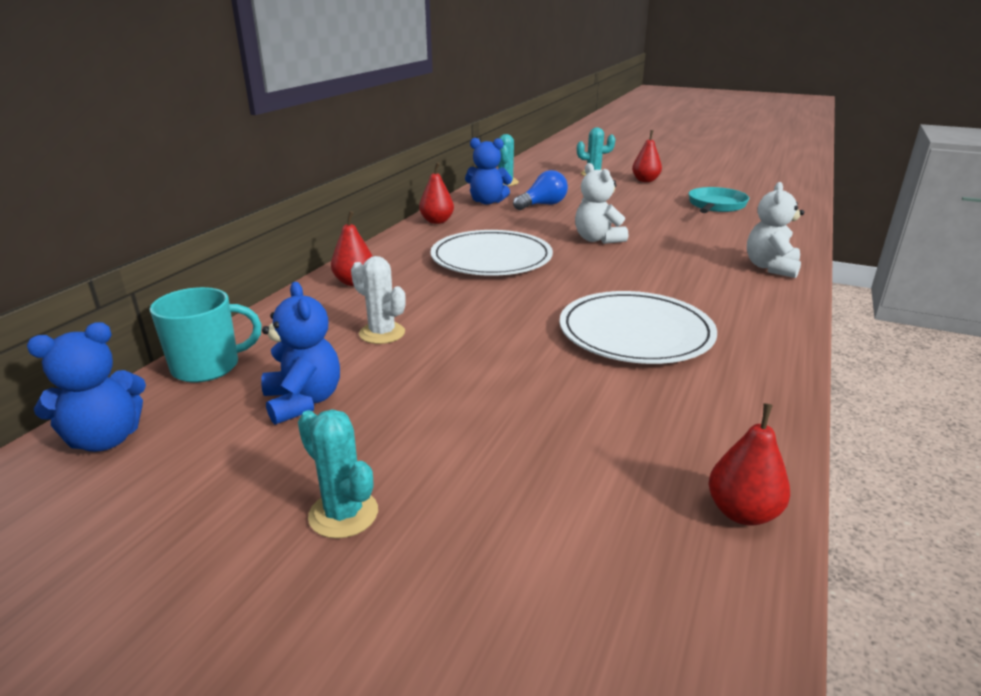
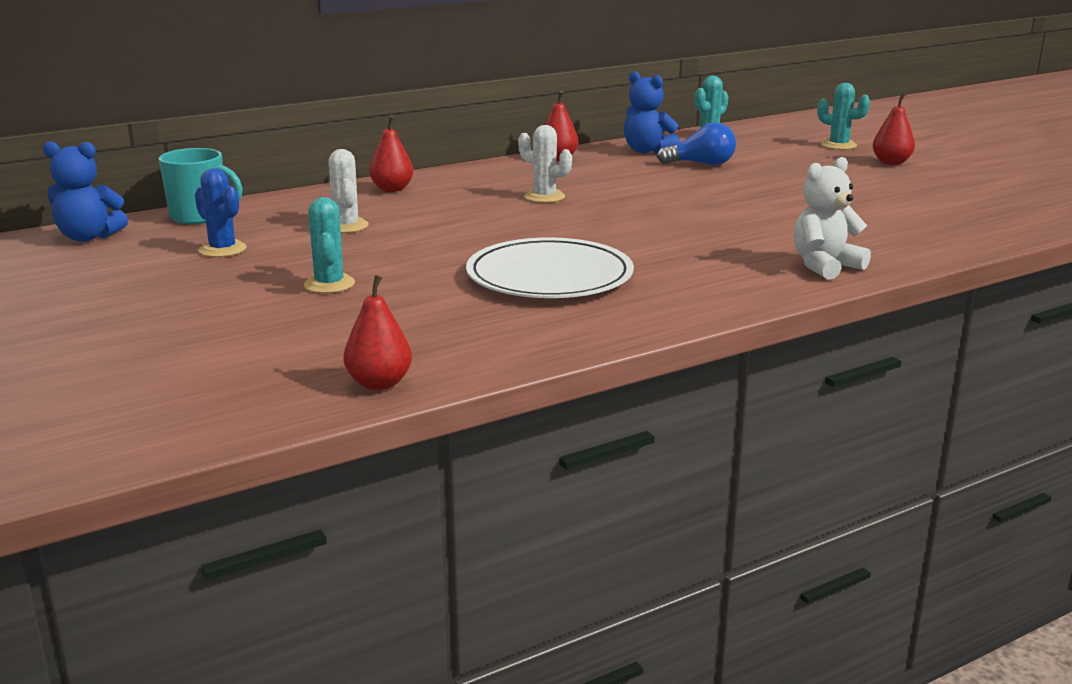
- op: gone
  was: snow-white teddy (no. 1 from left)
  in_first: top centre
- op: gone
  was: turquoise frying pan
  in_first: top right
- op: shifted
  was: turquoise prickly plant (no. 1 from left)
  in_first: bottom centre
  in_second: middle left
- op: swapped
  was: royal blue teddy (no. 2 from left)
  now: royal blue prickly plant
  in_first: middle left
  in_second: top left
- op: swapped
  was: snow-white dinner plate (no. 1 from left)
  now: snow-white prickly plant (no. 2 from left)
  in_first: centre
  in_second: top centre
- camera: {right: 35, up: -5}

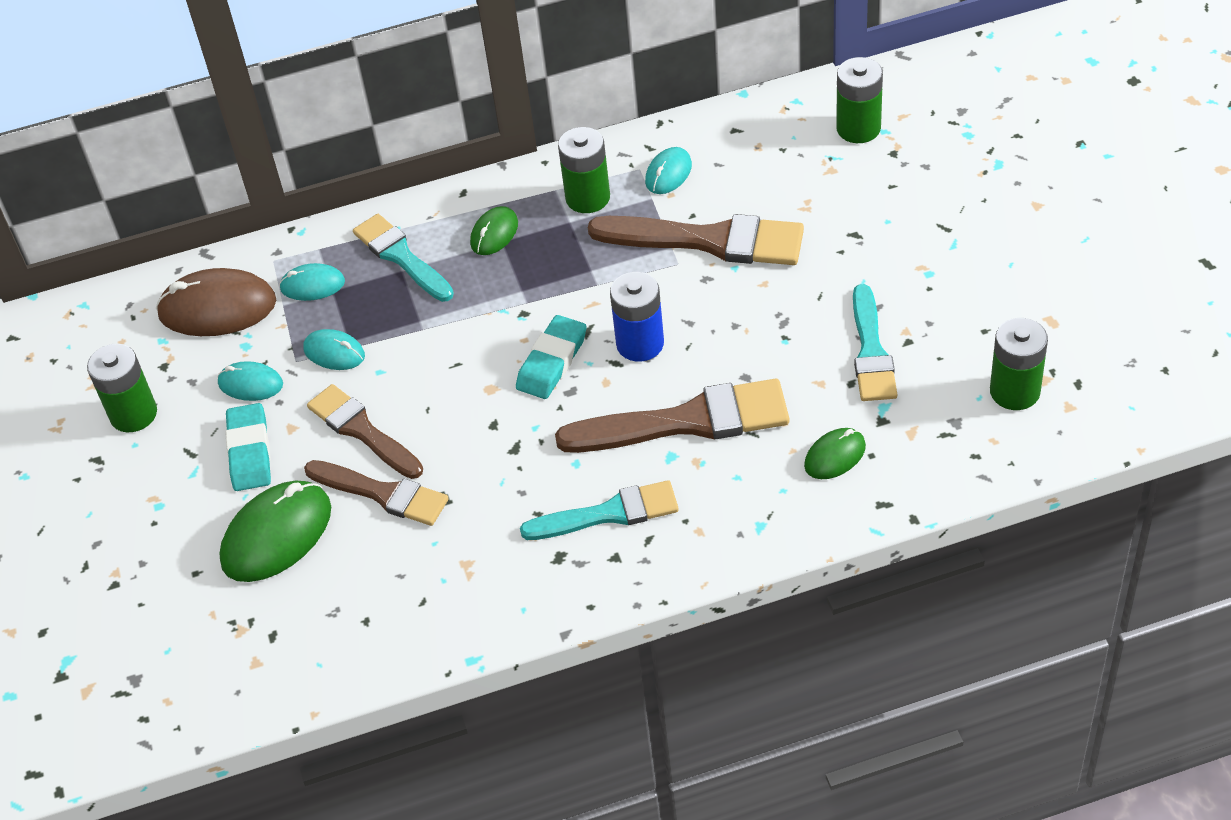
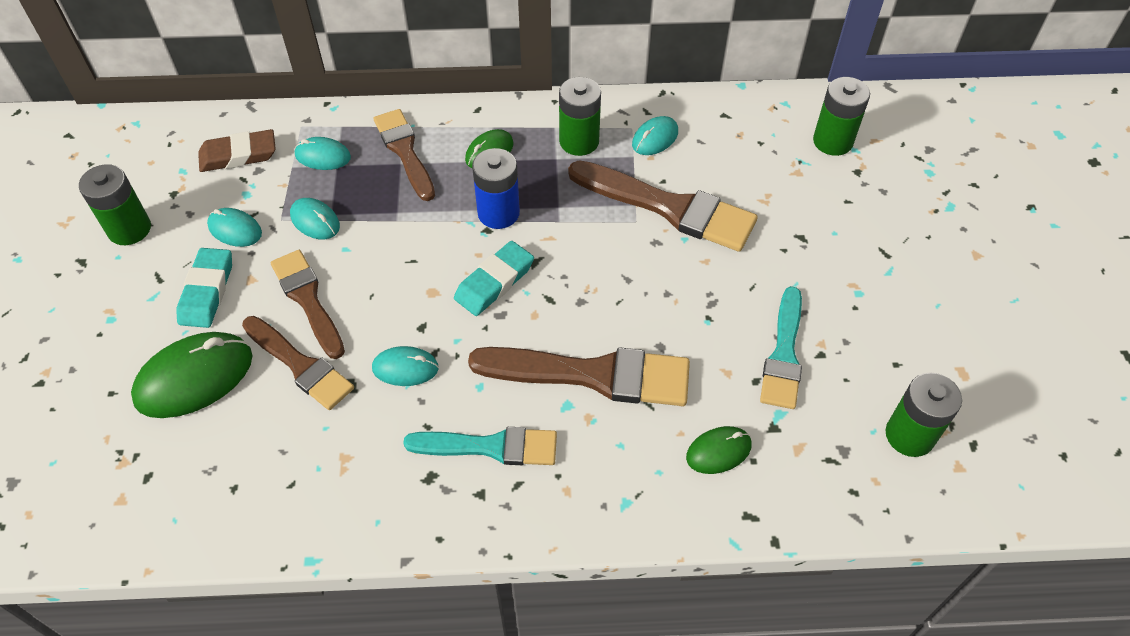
- op: new
  now: turquoise PC mouse (no. 4 from left)
  in_second: centre
- op: shifted
  was: royal blue battery
  in_first: centre
  in_second: top centre
- op: swapped
  was: dark brown PC mouse
  now: dark brown eraser
  in_first: middle left
  in_second: top left
- op: repainted
  was: turquoise brush (no. 1 from left)
  now: dark brown brush (no. 3 from left)
  in_first: top left
  in_second: top centre
- camera: {right: 10, up: 5}

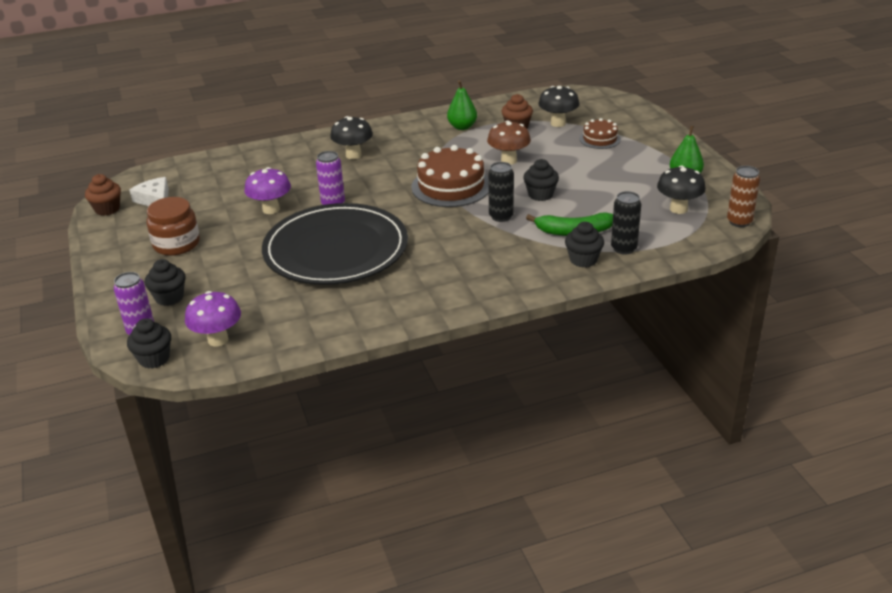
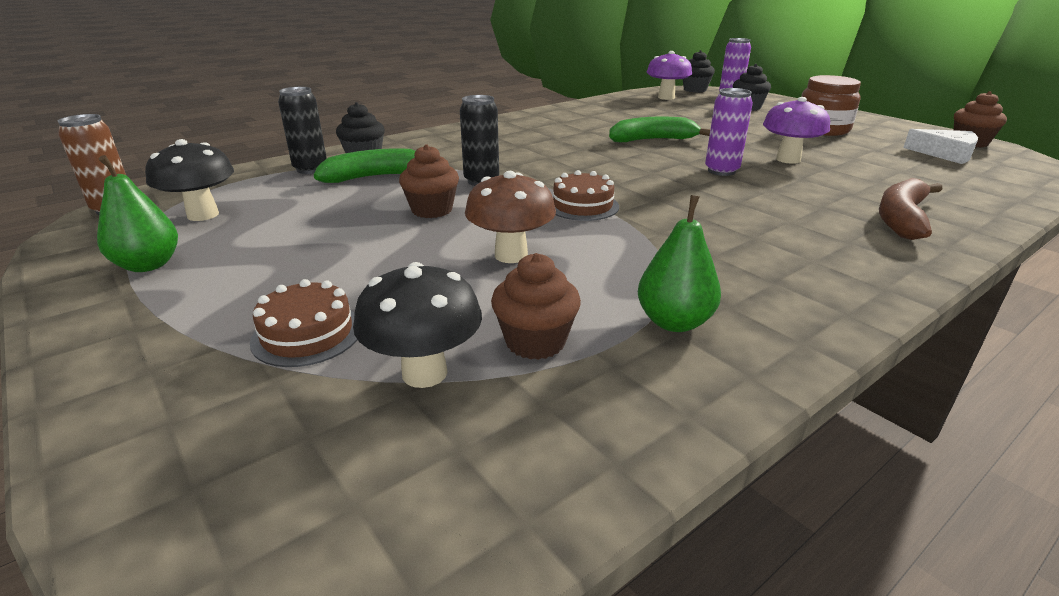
- op: gone
  was: jet-black toadstool (no. 1 from left)
  in_first: top centre
- op: new
  now: dark brown banana
  in_second: middle right
- op: swapped
  was: jet-black dinner plate
  now: emerald banana (no. 2 from left)
  in_first: centre
  in_second: top centre
- op: repainted
  was: jet-black fairy cake (no. 3 from left)
  now: dark brown fairy cake (no. 1 from left)
  in_first: top centre
  in_second: top centre
- op: scaled
  was: dark brown cake (no. 1 from left in the first image)
  in_first: top centre
  in_second: top centre
  ratio: 0.55
- camera: {right: 160, up: -5}

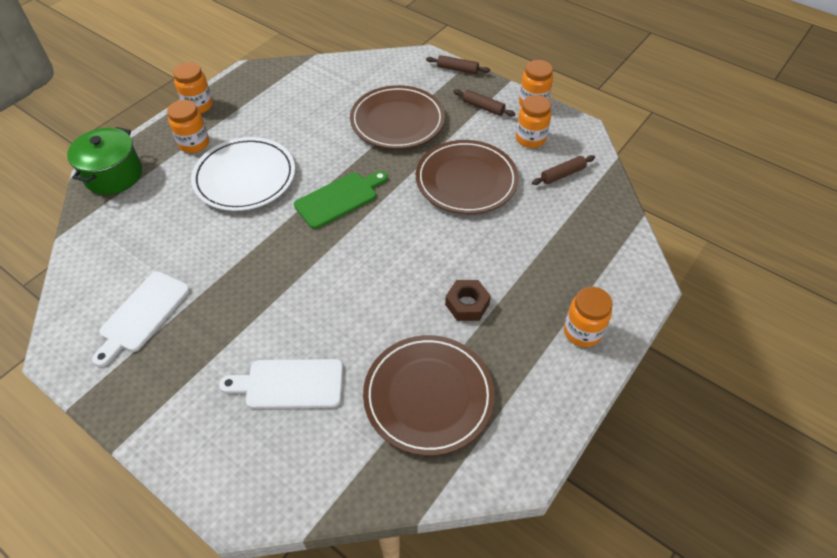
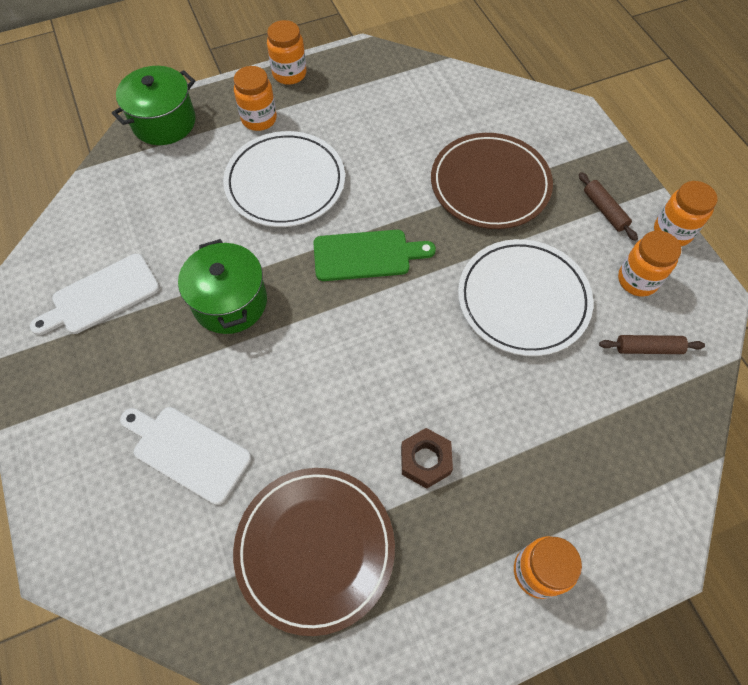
- op: gone
  was: dark brown rolling pin (no. 1 from left)
  in_first: top centre
- op: new
  now: emerald pot (no. 2 from left)
  in_second: middle left
- op: repainted
  was: dark brown dinner plate (no. 3 from left)
  now: snow-white dinner plate (no. 2 from left)
  in_first: top centre
  in_second: middle right
- camera: {right: 30, up: 10}

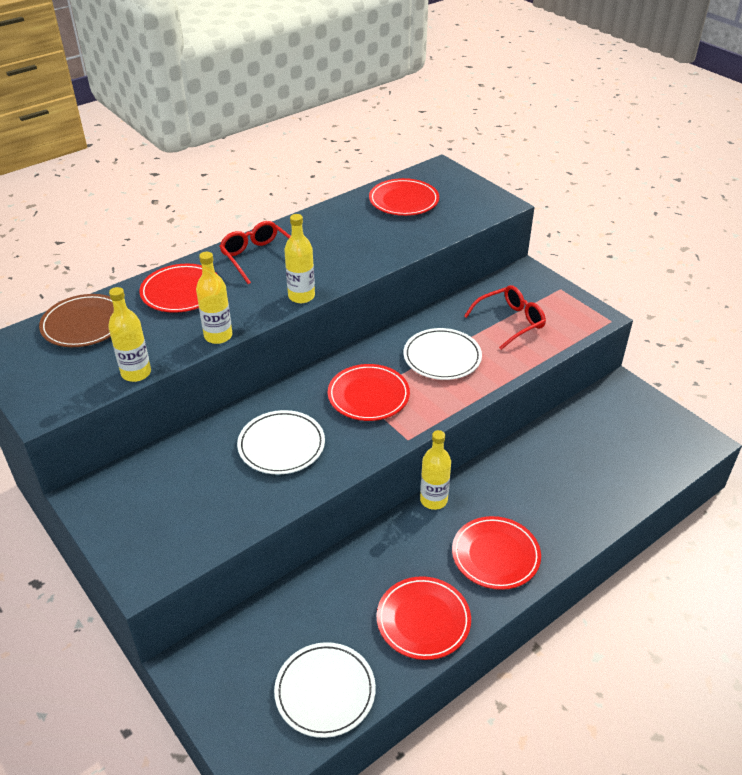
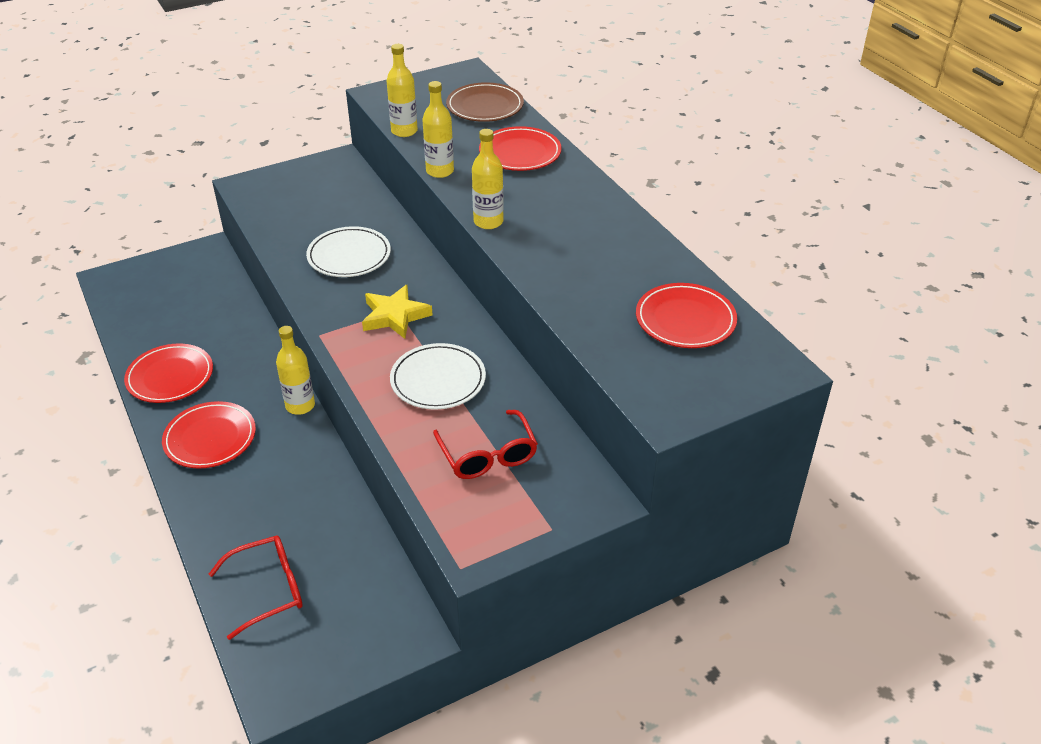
- op: gone
  was: snow-white dinner plate (no. 2 from left)
  in_first: bottom centre
- op: shifted
  was: crimson spectacles (no. 1 from left)
  in_first: top centre
  in_second: bottom left
- op: swapped
  was: crimson dinner plate (no. 2 from left)
  now: yellow star shape
  in_first: centre
  in_second: centre
- camera: {right: 100, up: 0}

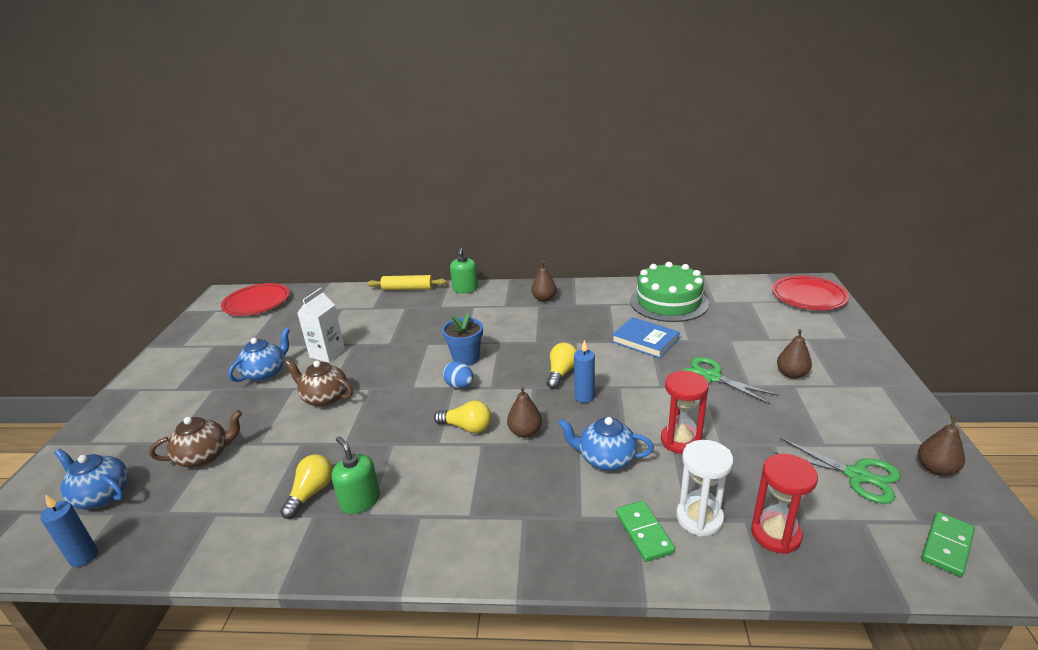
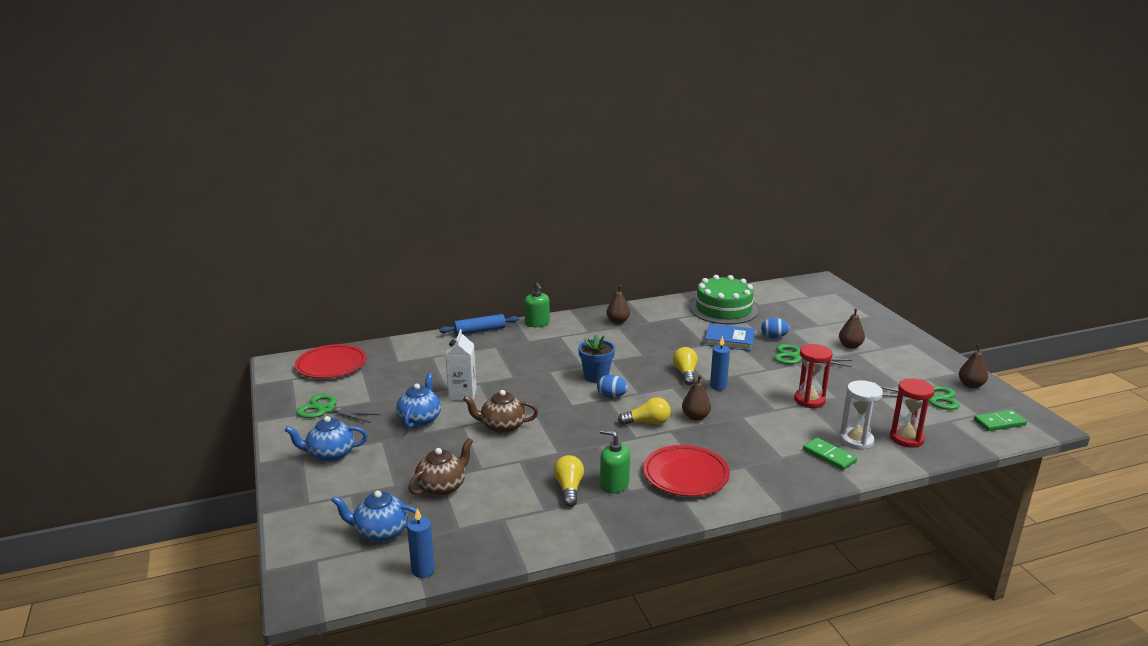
- op: new
  now: emerald scissors (no. 1 from left)
  in_second: middle left
- op: new
  now: royal blue egg shape (no. 2 from left)
  in_second: middle right
- op: shifted
  was: royal blue china teapot (no. 3 from left in the first image)
  now: royal blue china teapot (no. 1 from left)
  in_first: bottom centre
  in_second: bottom left
- op: shifted
  was: crimson dinner plate (no. 2 from left)
  in_first: middle right
  in_second: bottom centre
- op: repainted
  was: yellow rolling pin
  now: royal blue rolling pin
  in_first: centre
  in_second: centre
- op: rotated
  was: emerald domino tile (no. 2 from left)
  in_first: bottom right
  in_second: middle right
  clockwise: 60
- camera: {right: -25, up: -5}

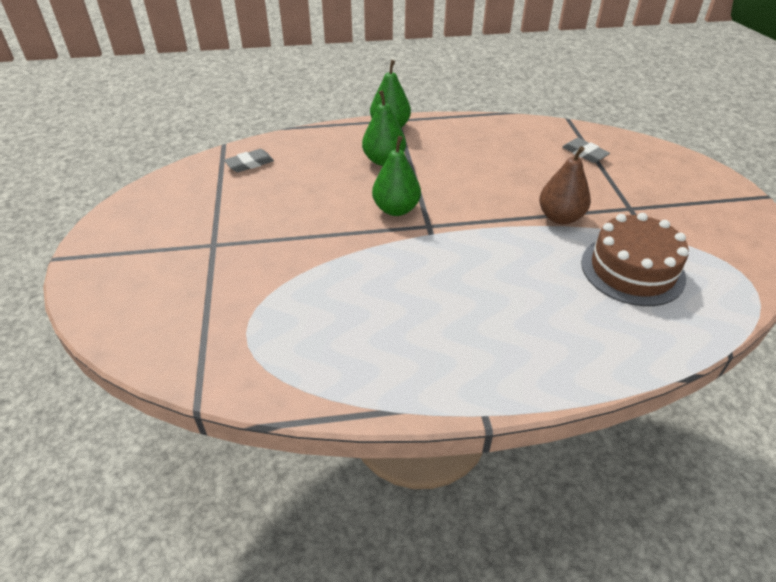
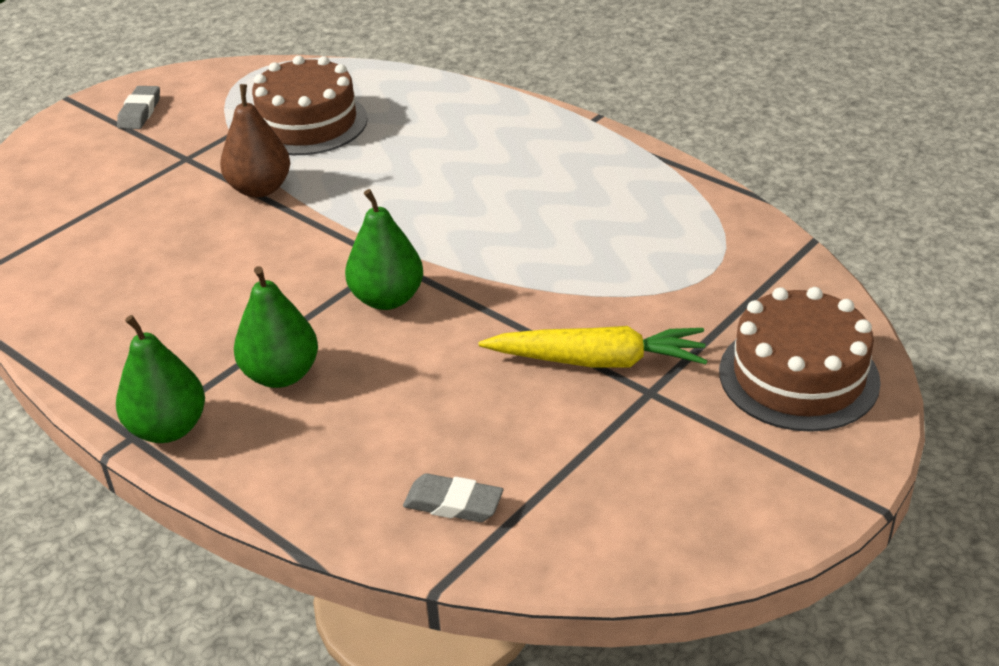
- op: new
  now: yellow carrot
  in_second: centre
- op: new
  now: dark brown cake (no. 2 from left)
  in_second: middle right
- op: shifted
  was: gray eraser (no. 2 from left in the first image)
  now: gray eraser (no. 1 from left)
  in_first: top right
  in_second: top left
- camera: {right: -130, up: -5}

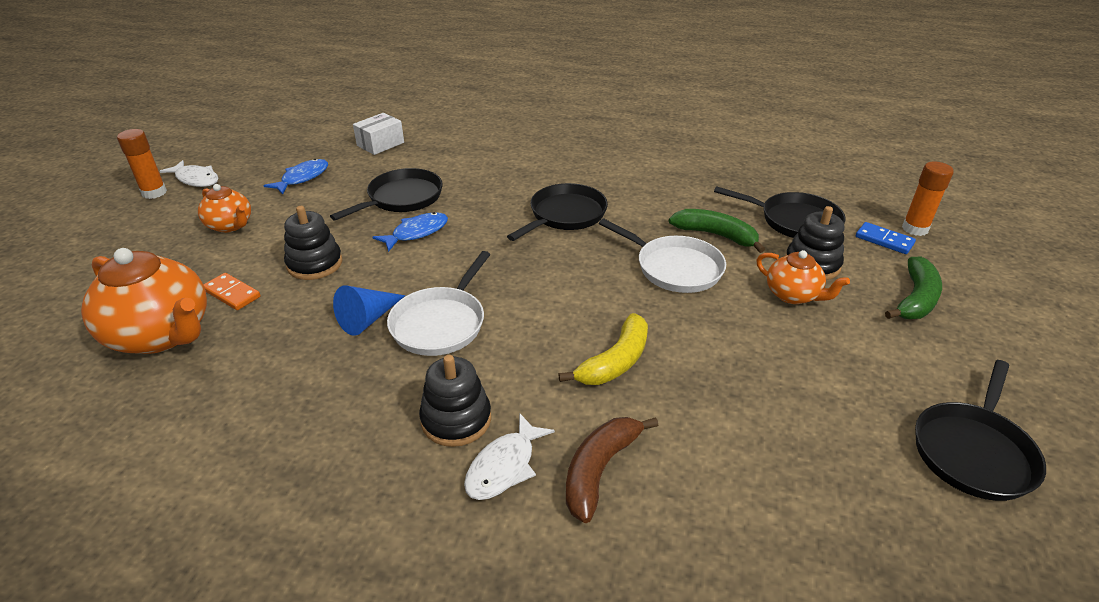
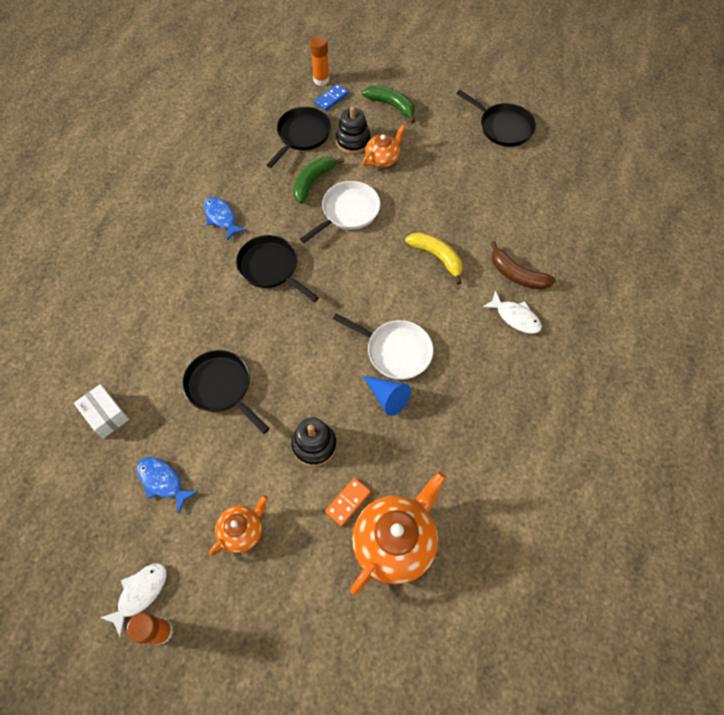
- op: gone
  was: jet-black stacking toy (no. 2 from left)
  in_first: centre
- op: shifted
  was: royal blue toy fish (no. 2 from left)
  in_first: centre
  in_second: top left
- camera: {right: -85, up: 25}

